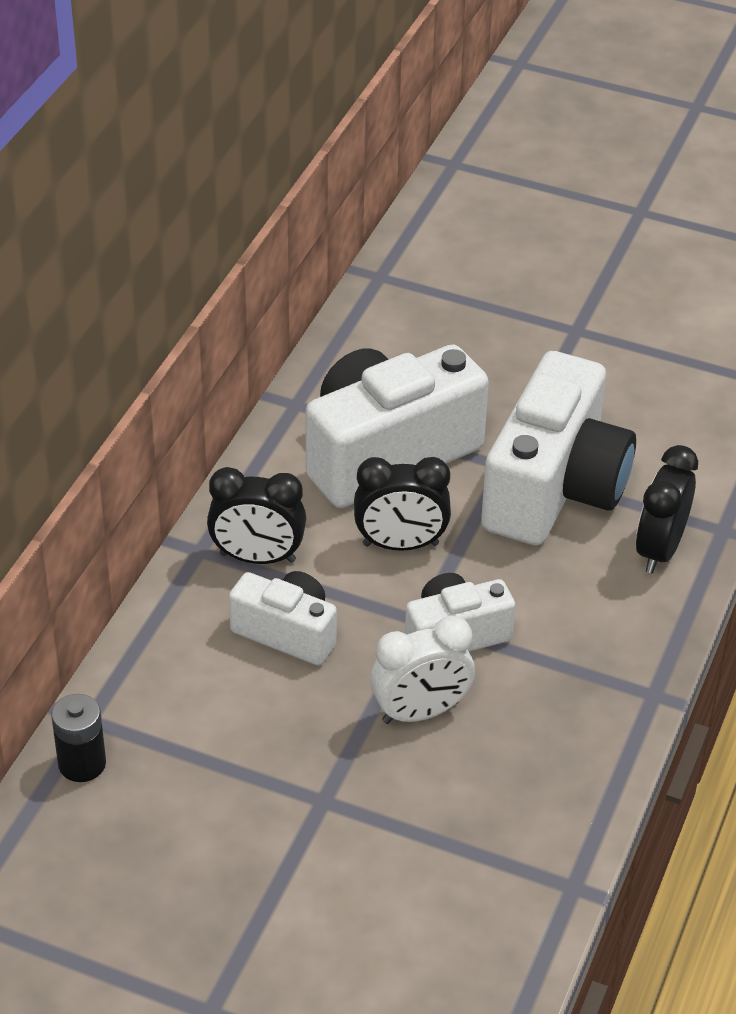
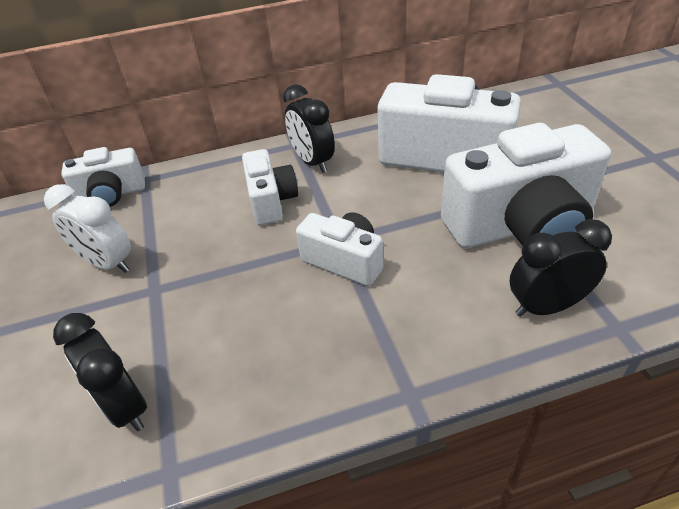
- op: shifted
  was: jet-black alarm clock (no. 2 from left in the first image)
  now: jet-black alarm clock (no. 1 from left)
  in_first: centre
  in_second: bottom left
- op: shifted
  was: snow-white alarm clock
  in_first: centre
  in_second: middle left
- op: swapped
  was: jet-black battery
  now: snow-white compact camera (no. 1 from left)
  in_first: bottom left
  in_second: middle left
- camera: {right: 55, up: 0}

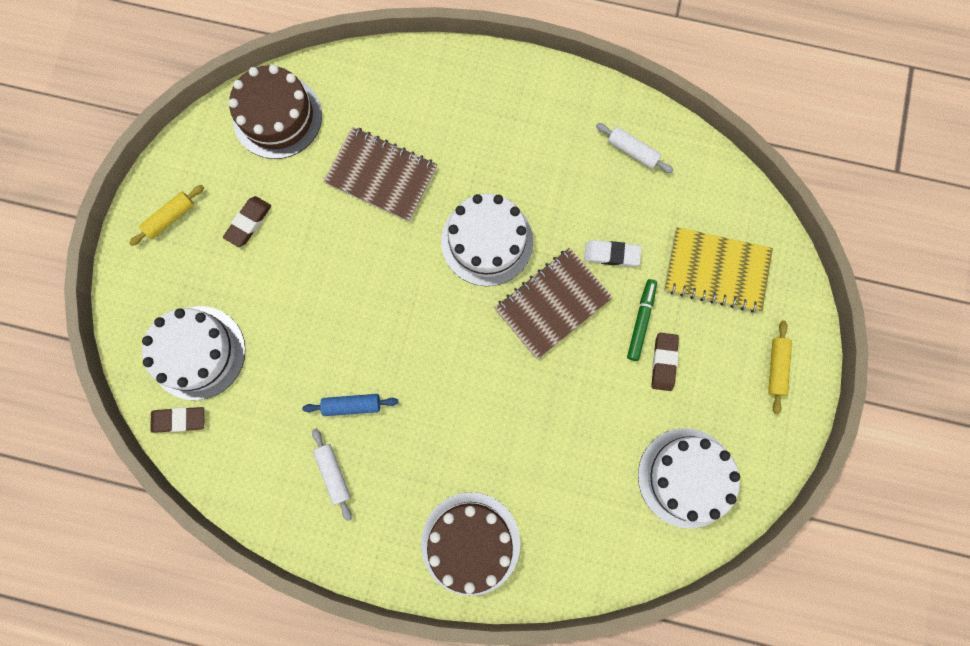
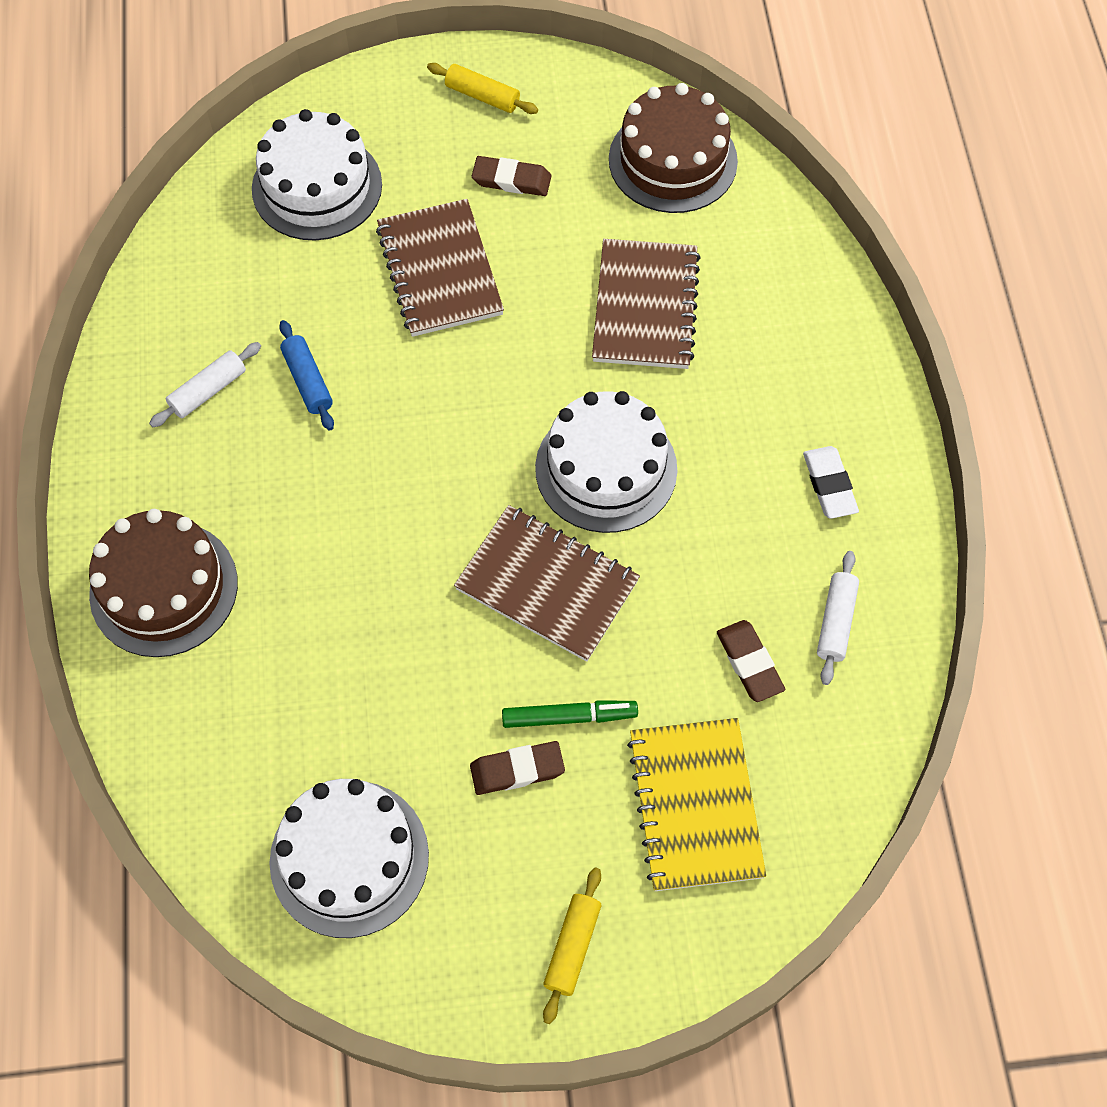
- op: new
  now: dark brown exercise book (no. 1 from left)
  in_second: top centre
- op: shifted
  was: dark brown eraser (no. 1 from left in the first image)
  now: dark brown eraser (no. 3 from left)
  in_first: middle left
  in_second: middle right
- op: shifted
  was: snow-white eraser
  in_first: centre
  in_second: middle right
- op: rotated
  was: yellow rolling pin (no. 2 from left)
  in_first: middle right
  in_second: bottom centre
  clockwise: -60
- camera: {right: 70, up: -15}

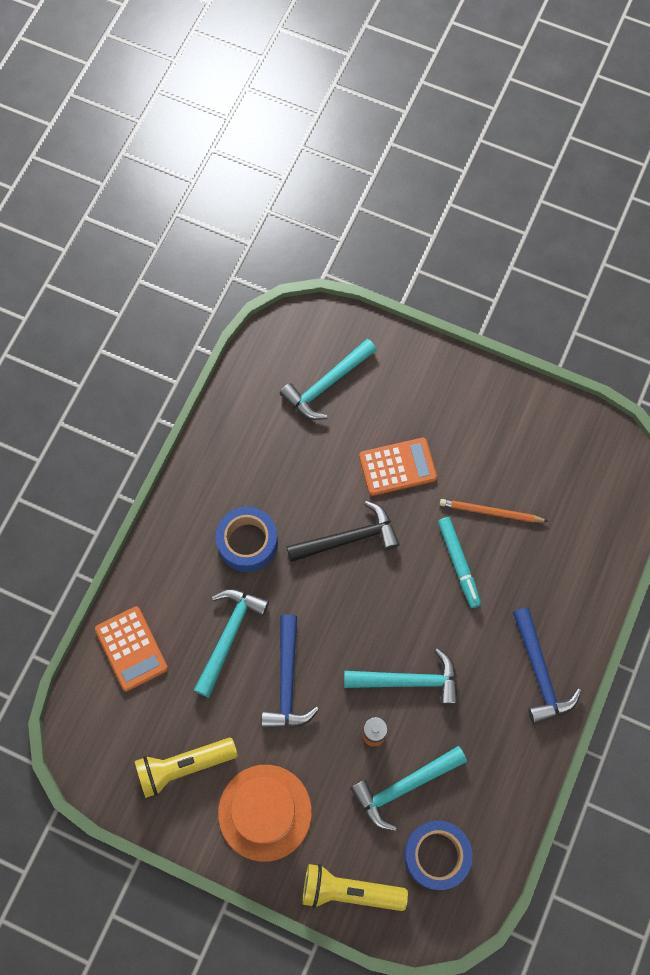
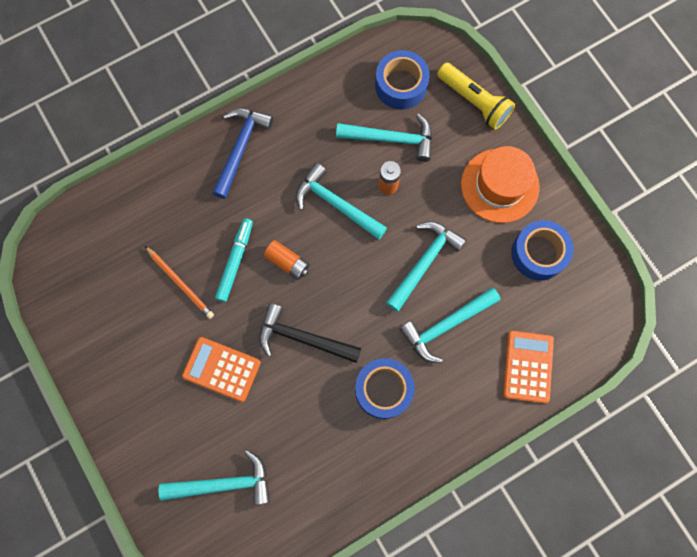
- op: new
  now: orange-coloured battery (no. 1 from left)
  in_second: centre
- op: swapped
  was: yellow torch (no. 1 from left)
  now: royal blue sticky tape (no. 3 from left)
  in_first: bottom left
  in_second: middle right
- op: repainted
  was: royal blue claw hammer (no. 1 from left)
  now: turquoise claw hammer (no. 4 from left)
  in_first: bottom centre
  in_second: centre
- camera: {right: -145, up: 5}

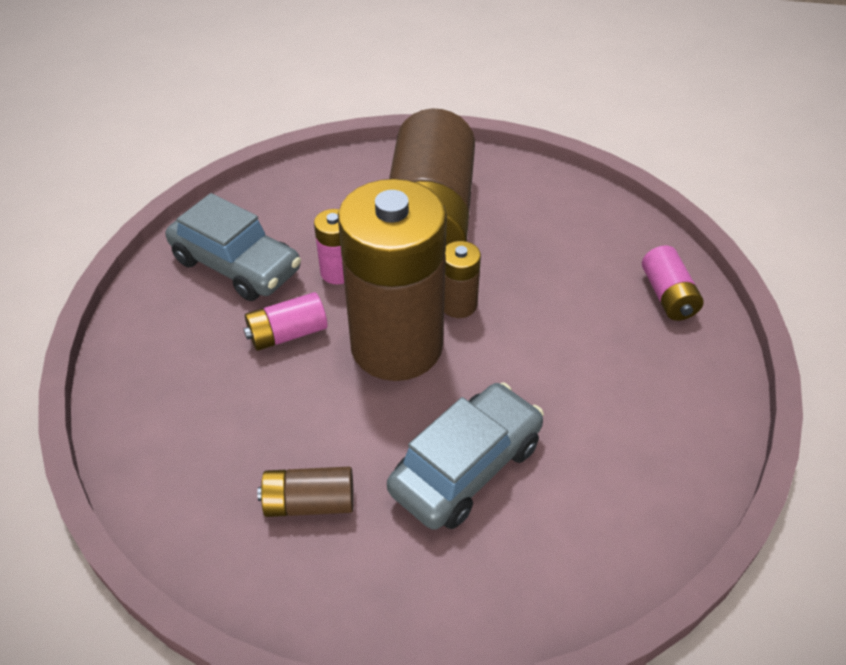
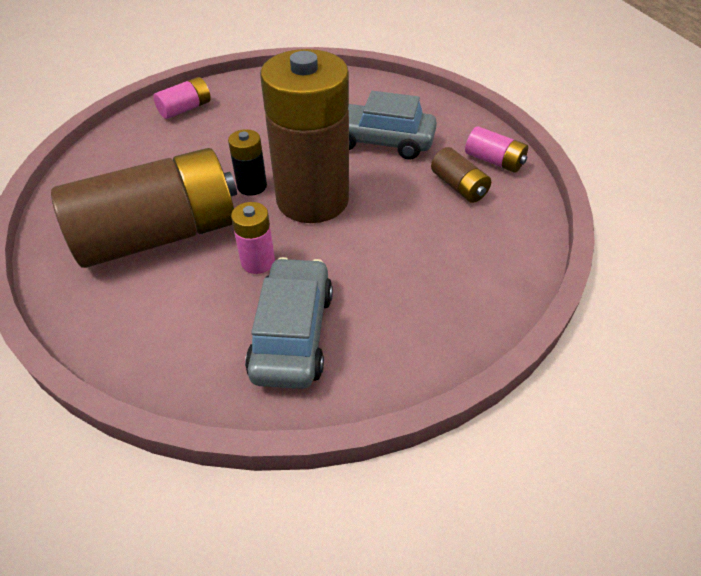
- op: shifted
  was: pink battery (no. 1 from left in the first image)
  now: pink battery (no. 3 from left)
  in_first: centre
  in_second: top right
- op: repainted
  was: dark brown battery (no. 4 from left)
  now: jet-black battery
  in_first: centre
  in_second: top centre
- camera: {right: -120, up: 0}

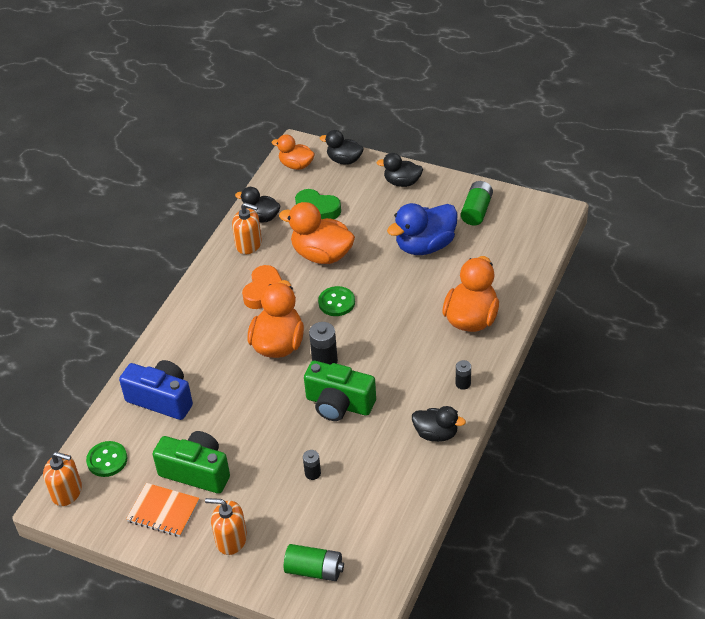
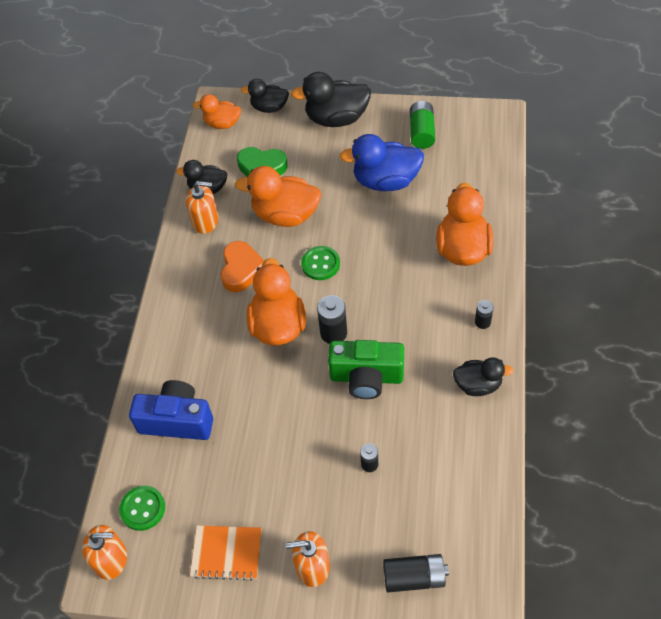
- op: gone
  was: emerald compact camera (no. 1 from left)
  in_first: bottom left
- op: repainted
  was: emerald battery (no. 1 from left)
  now: jet-black battery (no. 3 from left)
  in_first: bottom centre
  in_second: bottom centre
- op: rotated
  was: royal blue duck
  in_first: centre
  in_second: top centre
  clockwise: 45
- op: scaled
  was: jet-black duck (no. 3 from left)
  in_first: top centre
  in_second: top centre
  ratio: 1.64
- camera: {right: -15, up: 10}

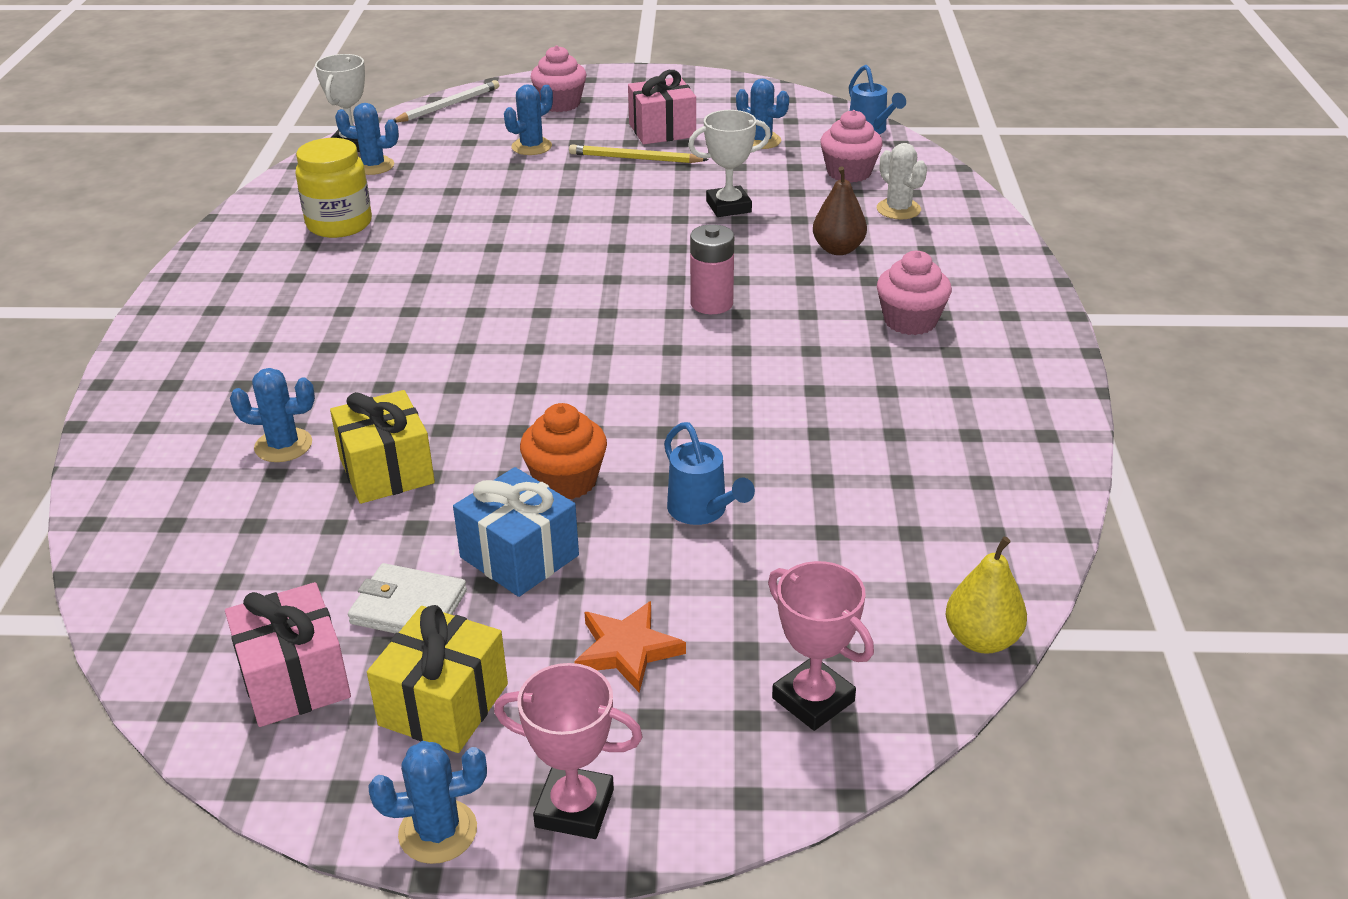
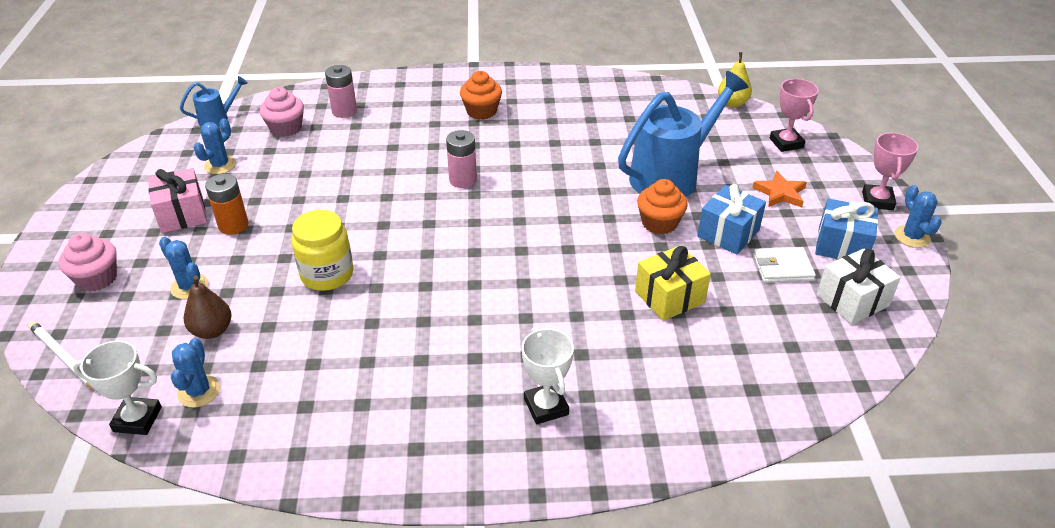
- op: gone
  was: royal blue prickly plant (no. 1 from left)
  in_first: middle left
- op: shifted
  was: yellow preserve jar
  in_first: top left
  in_second: middle left
- op: shifted
  was: snow-white award cup (no. 2 from left)
  in_first: top centre
  in_second: bottom centre
- op: shifted
  was: dark brown pear
  in_first: top centre
  in_second: middle left
- op: swapped
  was: yellow wooden pencil
  now: orange-coloured battery
  in_first: top centre
  in_second: middle left
- op: swapped
  was: snow-white prickly plant
  now: pink battery (no. 1 from left)
  in_first: top right
  in_second: top left
- op: repainted
  was: pink wrapped gift (no. 1 from left)
  now: snow-white wrapped gift
  in_first: bottom left
  in_second: middle right
- op: repainted
  was: yellow wrapped gift (no. 2 from left)
  now: royal blue wrapped gift (no. 2 from left)
  in_first: bottom left
  in_second: middle right
- op: repainted
  was: pink fairy cake (no. 3 from left)
  now: orange-coloured fairy cake (no. 1 from left)
  in_first: top right
  in_second: top centre
- op: rotated
  was: snow-white billfold
  in_first: middle left
  in_second: middle right
  clockwise: 75
- op: rotated
  was: pink award cup (no. 2 from left in the first image)
  in_first: bottom centre
  in_second: top right
  clockwise: -60
- op: scaled
  was: royal blue sprinkling can (no. 1 from left in the first image)
  in_first: centre
  in_second: top centre
  ratio: 2.15
- camera: {right: -95, up: 5}

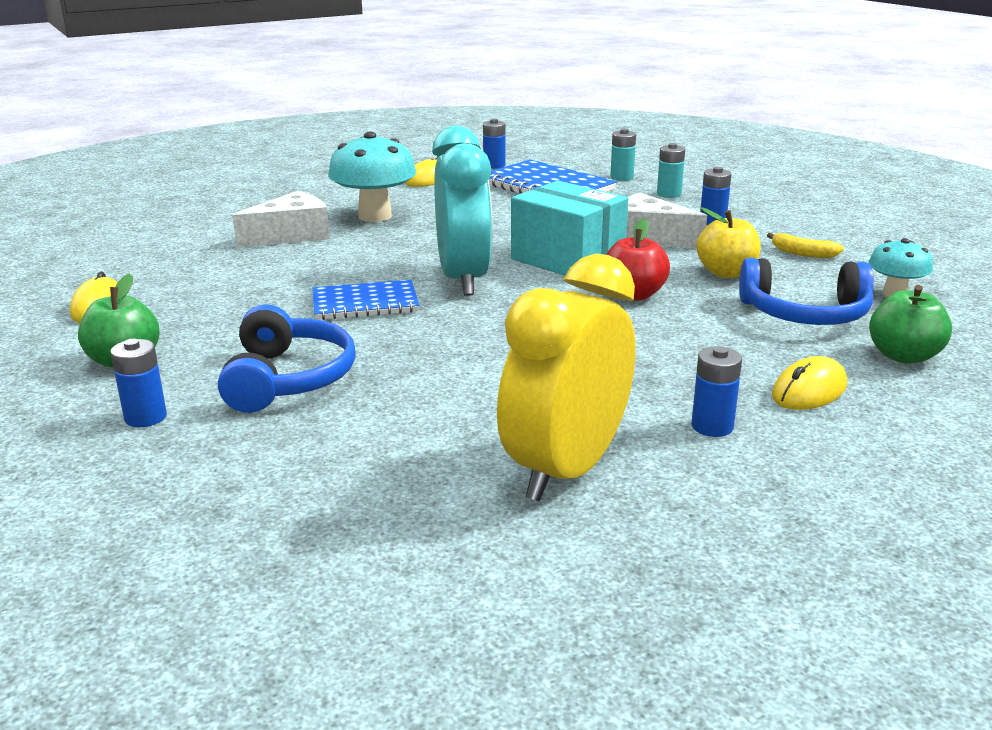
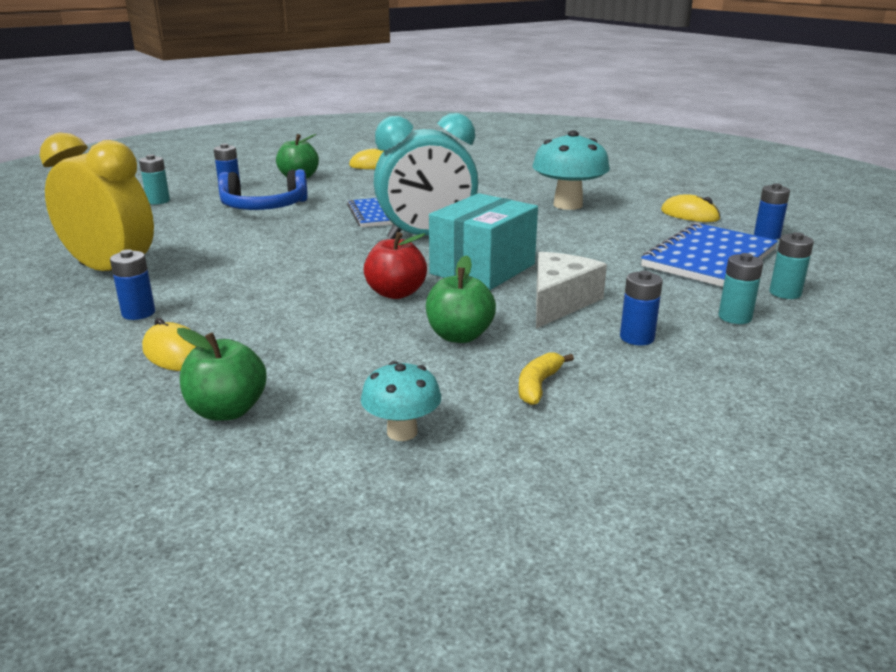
- op: gone
  was: snow-white piece of cheese (no. 1 from left)
  in_first: top left
- op: gone
  was: royal blue over-ear headphones (no. 2 from left)
  in_first: middle right
- op: new
  now: turquoise battery (no. 1 from left)
  in_second: top left
- op: repainted
  was: yellow toy apple
  now: emerald toy apple (no. 3 from left)
  in_first: top right
  in_second: centre
- camera: {right: 85, up: 0}

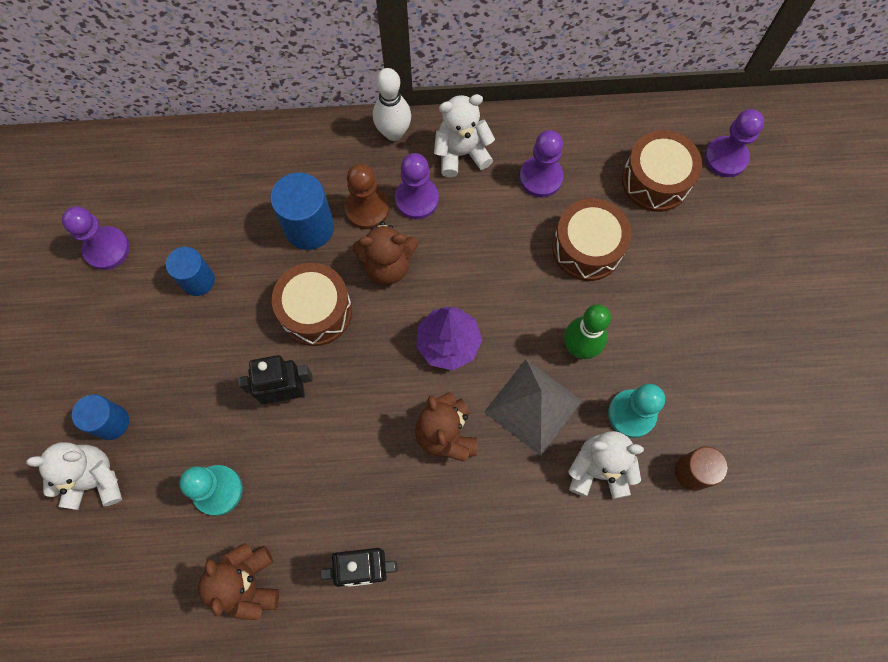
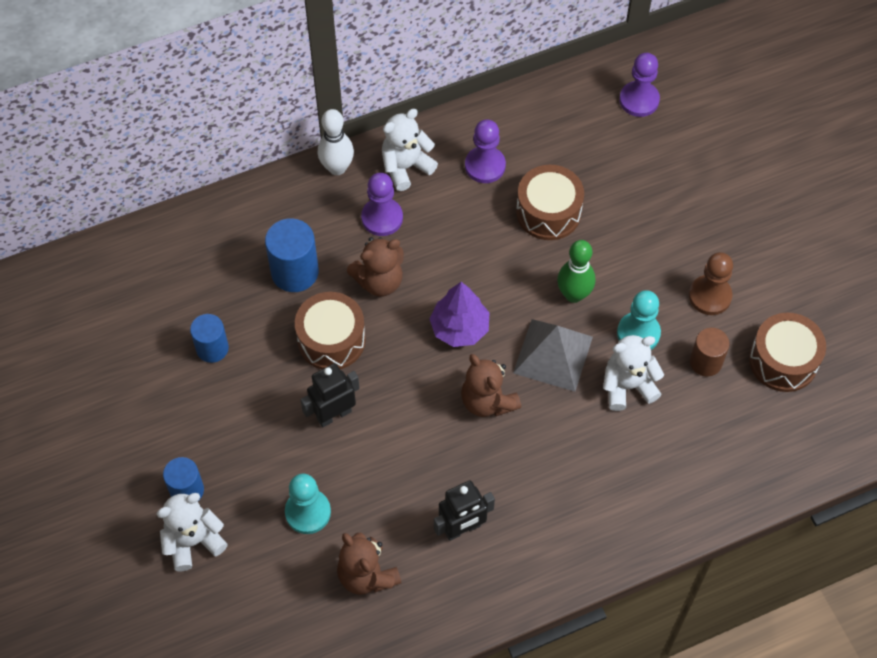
- op: gone
  was: royal purple pawn (no. 1 from left)
  in_first: middle left
- op: shifted
  was: dark brown pawn
  in_first: top centre
  in_second: middle right
- op: shifted
  was: dark brown snare drum (no. 3 from left)
  in_first: top right
  in_second: middle right
- camera: {right: -20, up: -10}

